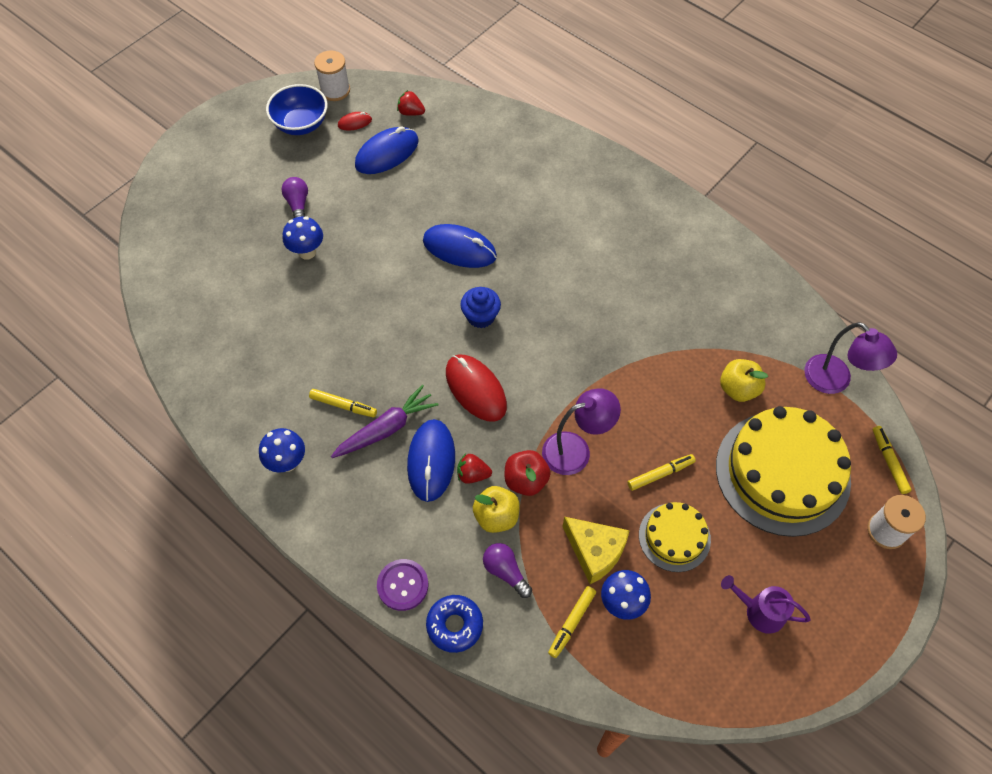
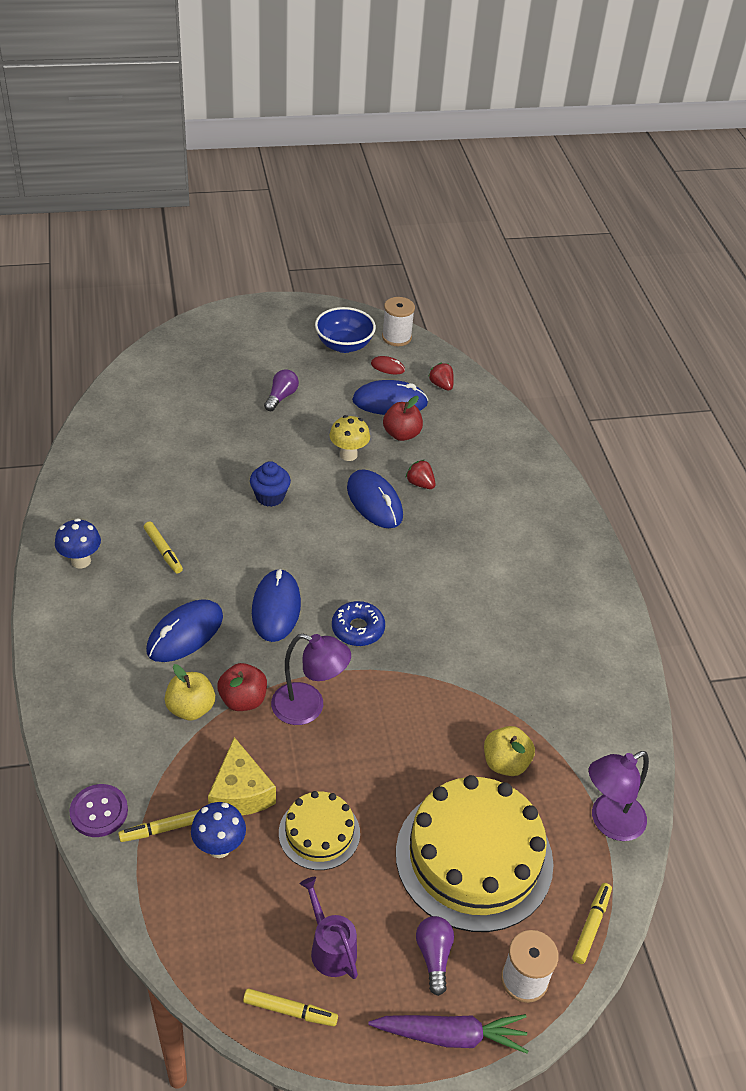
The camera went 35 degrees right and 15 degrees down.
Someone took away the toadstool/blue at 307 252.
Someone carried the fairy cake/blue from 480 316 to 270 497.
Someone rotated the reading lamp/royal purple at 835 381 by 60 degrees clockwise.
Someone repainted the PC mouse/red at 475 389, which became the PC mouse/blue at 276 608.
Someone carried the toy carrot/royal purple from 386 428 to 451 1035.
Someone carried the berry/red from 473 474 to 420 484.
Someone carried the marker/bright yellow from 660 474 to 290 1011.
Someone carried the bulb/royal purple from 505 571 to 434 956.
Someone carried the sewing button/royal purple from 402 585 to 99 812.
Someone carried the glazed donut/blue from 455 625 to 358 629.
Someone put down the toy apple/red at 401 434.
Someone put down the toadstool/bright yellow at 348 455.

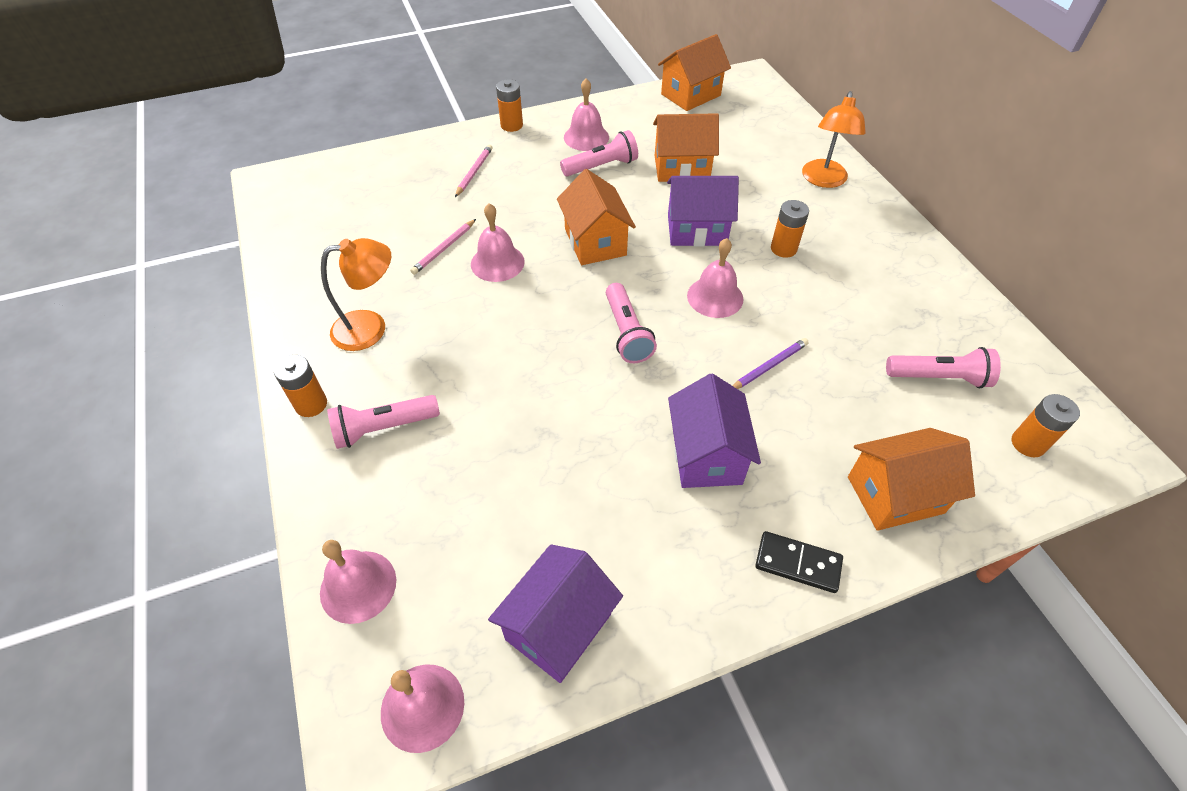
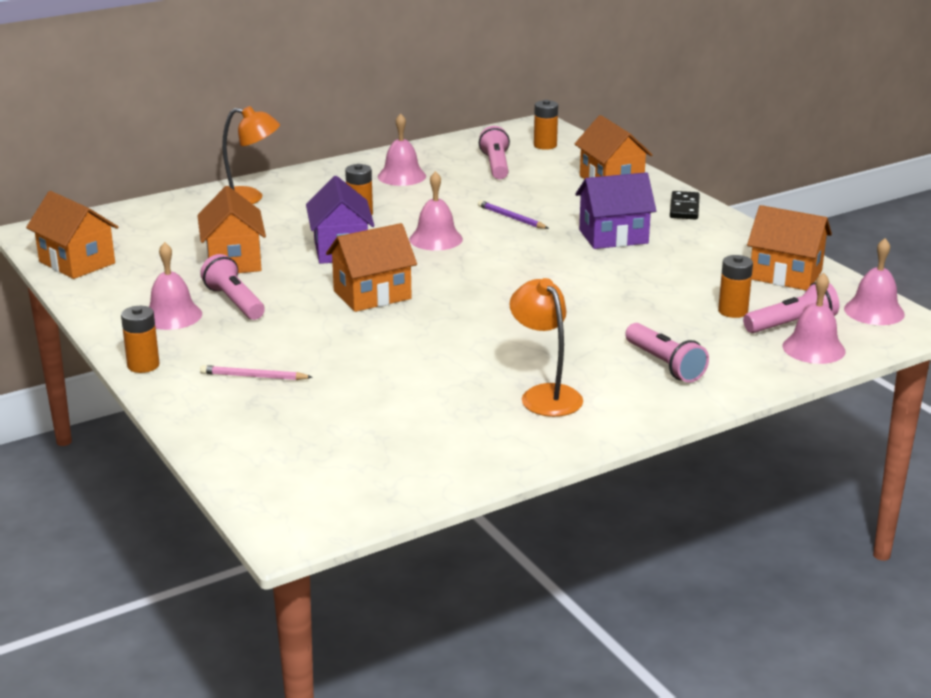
The camera went 100 degrees left and 25 degrees down.
Someone carried the school bell/pink from 497 262 to 401 176.
Someone took away the wooden pencil/pink at 444 249.
Someone carried the pocket torch/pink from 626 333 to 791 324.
Someone carried the battery/orange-coloured from 311 404 to 733 311.
Someone repainted the house/royal purple at 558 626, which became the house/orange-coloured at 785 275.

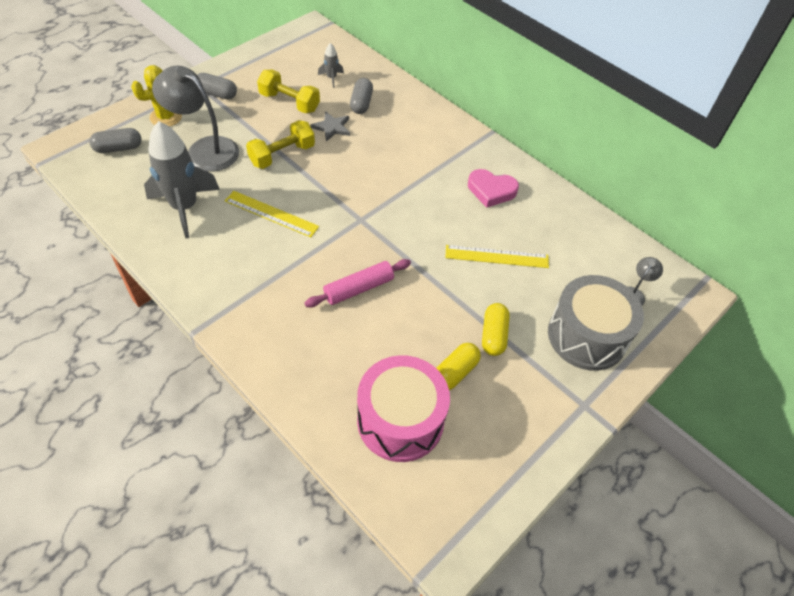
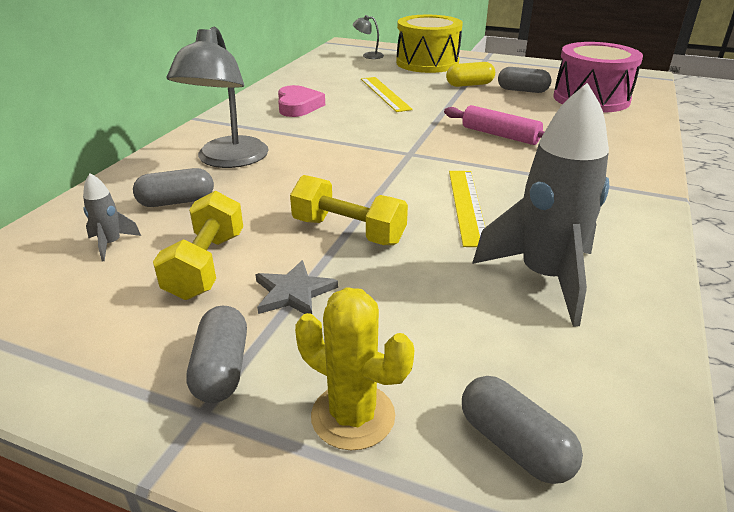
The camera went 110 degrees left and 20 degrees down.
Someone carried the reading lamp/gray from 204 149 to 228 160.
Someone carried the five-pointed star/gray from 332 127 to 293 292.
Someone repainted the drum/gray at 586 336, which became the drum/bright yellow at 427 63.
Someone repainted the pill shape/bright yellow at 455 372, which became the pill shape/gray at 522 90.

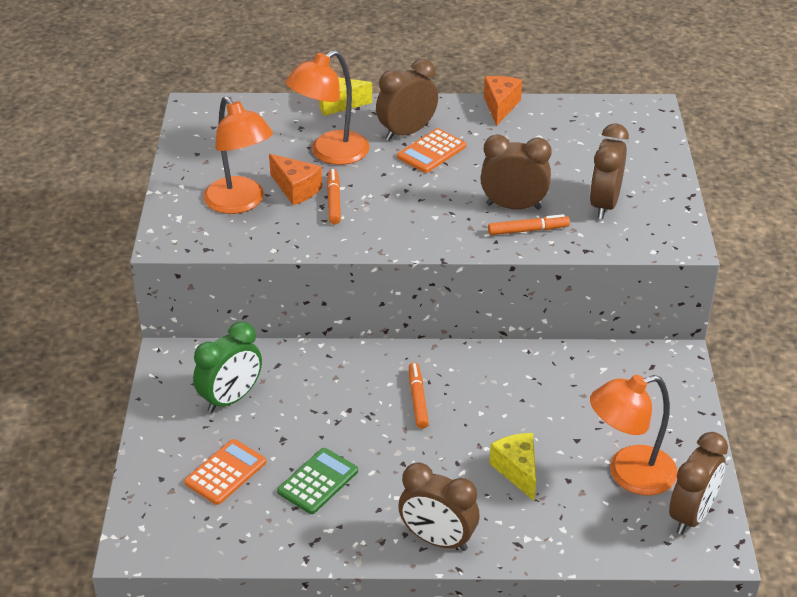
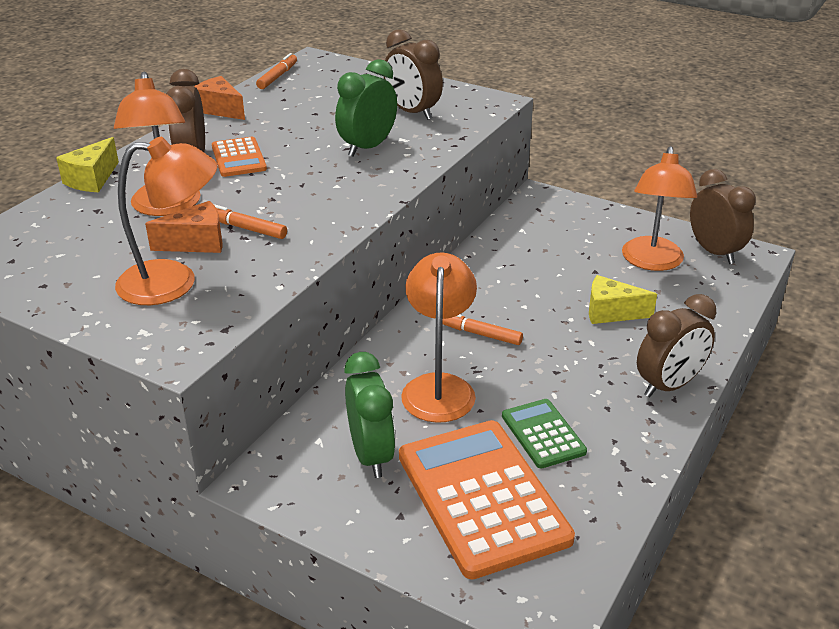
The camera went 60 degrees left and 5 degrees down.
Someone repainted the clock/dark brown at 513 206, which became the clock/green at 367 147.
Someone carried the marker/orange-coloured from 528 230 to 277 76.
Someone scaled the calculator/orange-coloured at 225 472 by 1.97.
Someone put down the reading lamp/orange-coloured at 439 387.

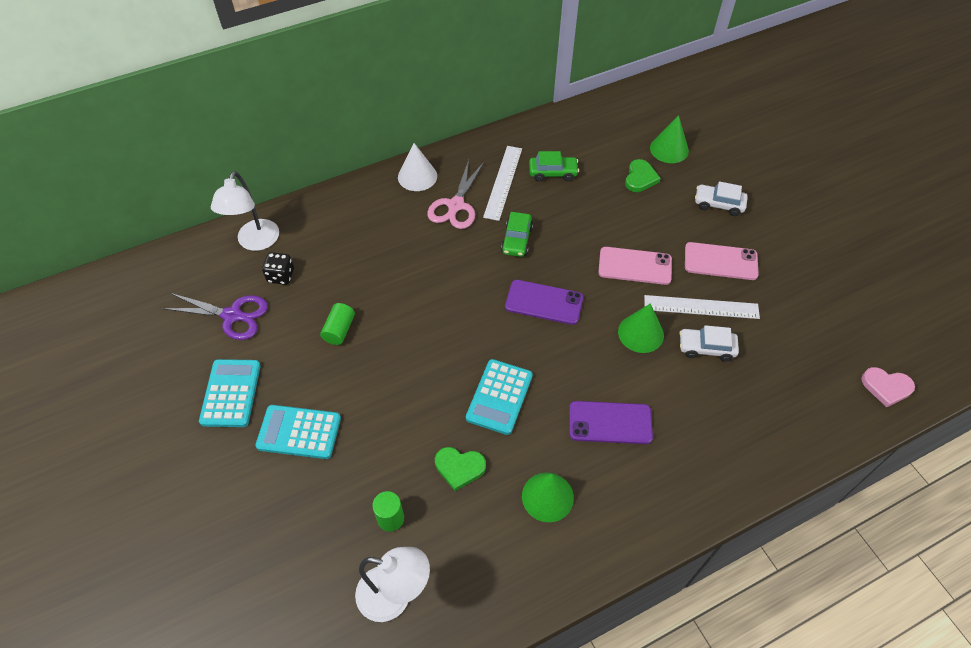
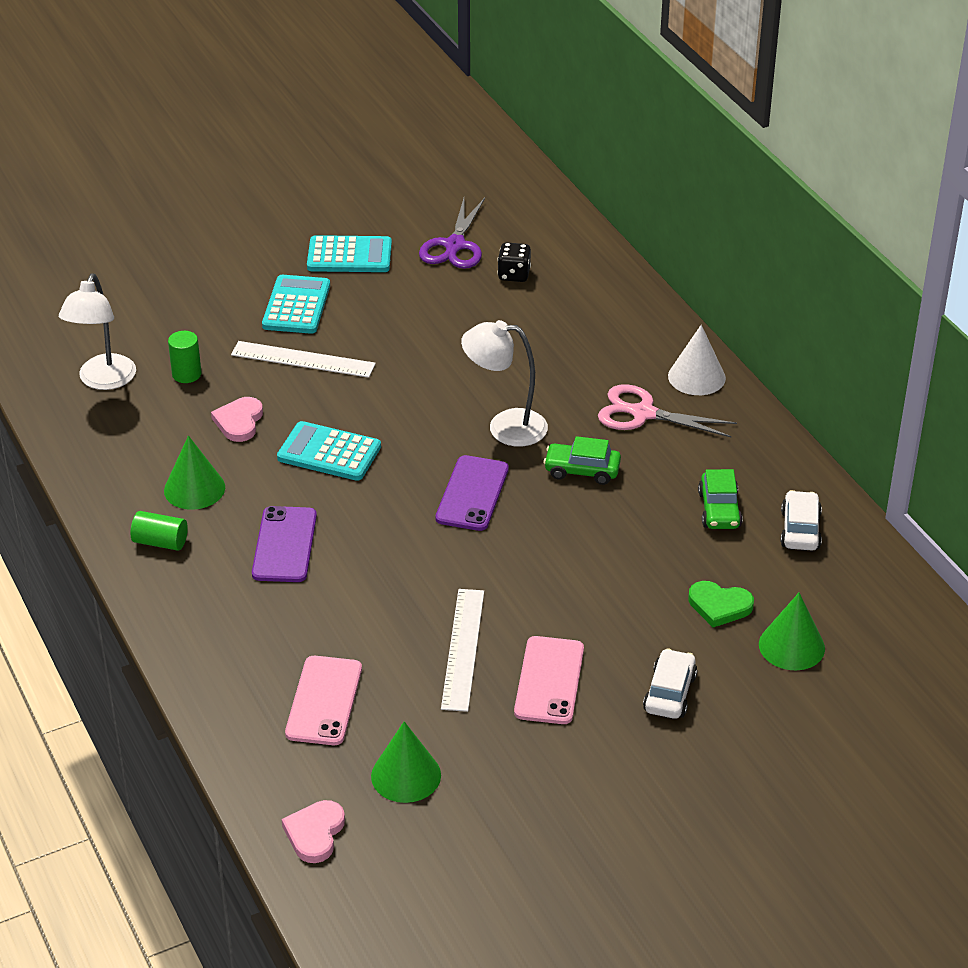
The camera went 90 degrees right and 15 degrees down.
Someone carried the straightedge/snow-white from 503 182 to 303 359.
Someone carried the reading lamp/snow-white from 255 242 to 505 427.
Someone carried the mobile phone/pink from 635 266 to 324 701.
Someone carried the solid cylinder/green from 339 330 to 160 542.
Someone carried the cone/green from 640 333 to 406 775.
Someone carried the toy car/snow-white from 706 348 to 800 530.
Someone repainted the love heart/green at 459 468, which became the love heart/pink at 239 422.

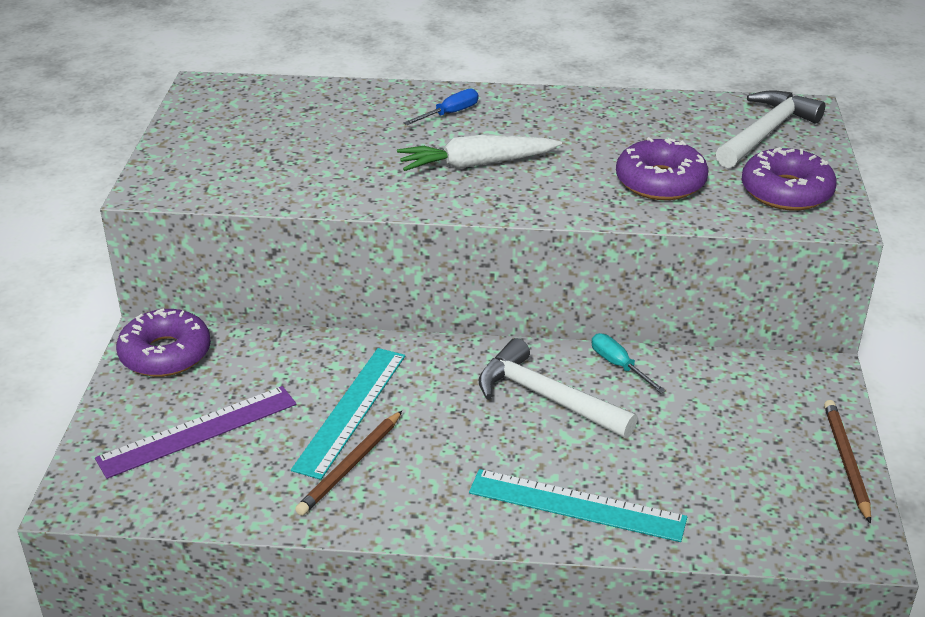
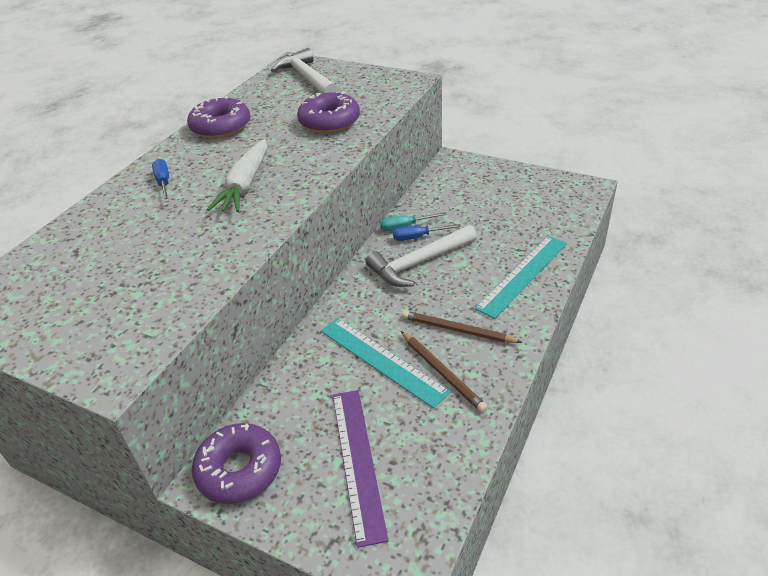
The camera went 65 degrees left and 5 degrees up.
Someone carried the glazed donut/royal purple from 786 192 to 221 127.
Someone carried the wooden pencil/dark brown from 846 461 to 457 330.
Someone put down the flat screwdriver/blue at 418 237.

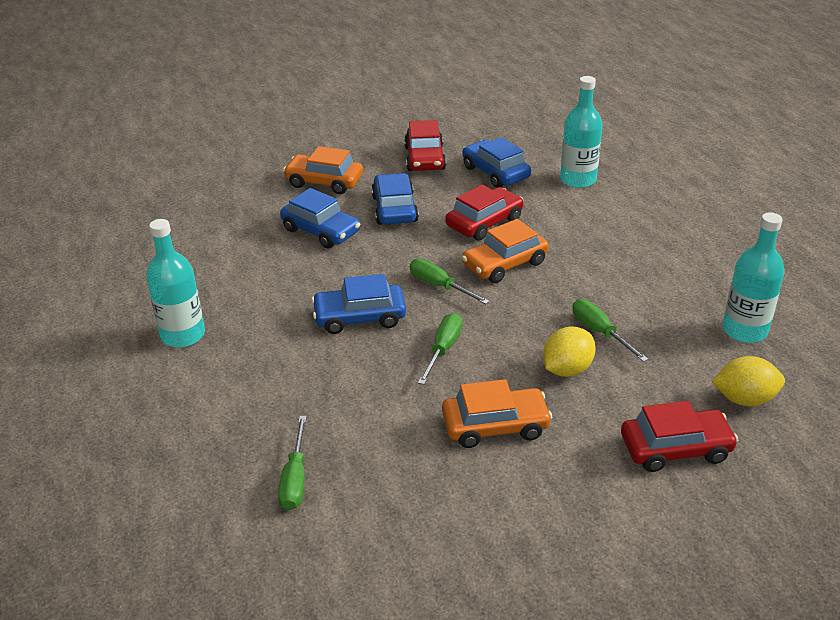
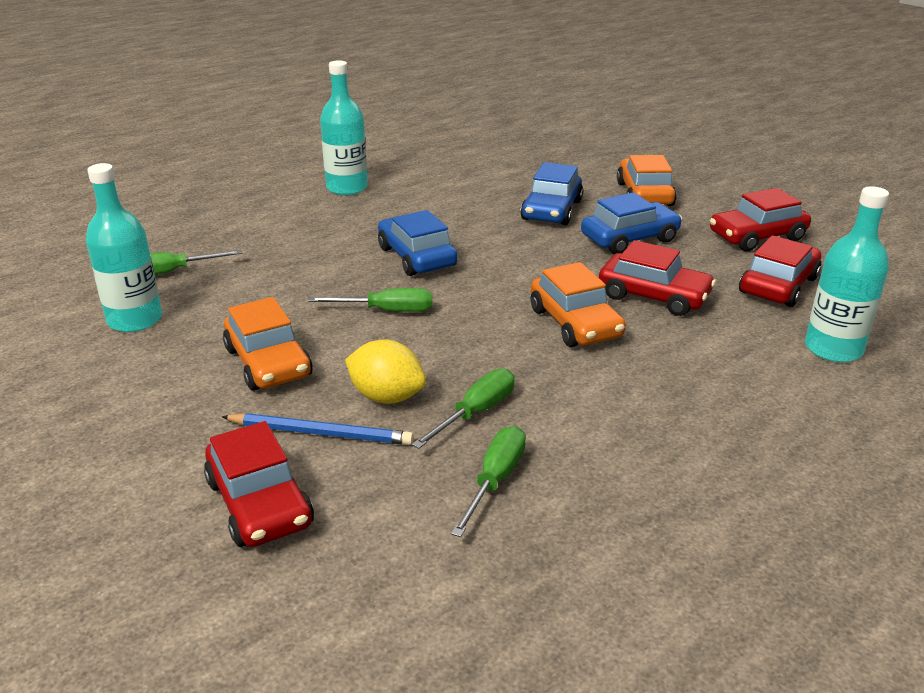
The camera went 70 degrees right and 5 degrees down.
Someone repainted the toy car/blue at 495 173, which became the toy car/red at 778 285.
Someone carried the flask/aqua from 744 330 to 135 320.
Someone rotated the toy car/orange-coloured at 505 264 by 150 degrees counterclockwise.
Someone carried the flat screwdriver/green from 439 286 to 495 480.
Someone took away the lemon/bright yellow at 744 399.
Someone put down the wooden pencil/blue at 321 433.

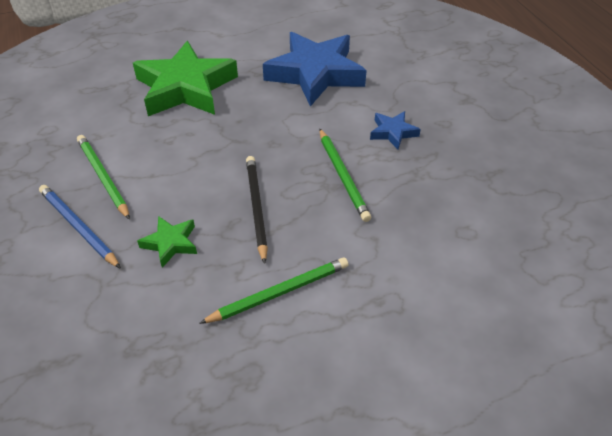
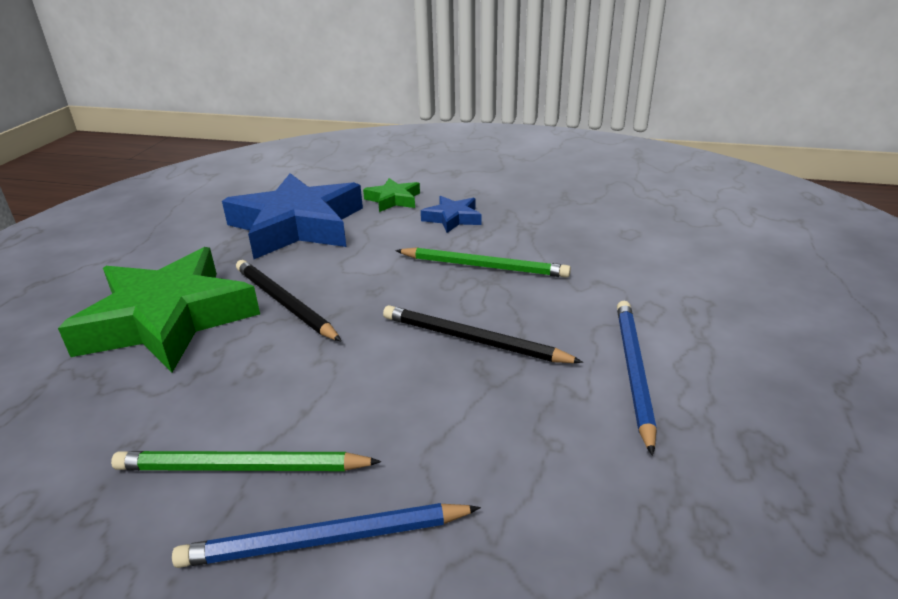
The camera went 55 degrees left and 15 degrees down.
Someone carried the five-pointed star/green from 170 243 to 393 200.
Someone repainted the wooden pencil/green at 279 292, which became the wooden pencil/blue at 633 371.
Someone put down the wooden pencil/black at 284 303.

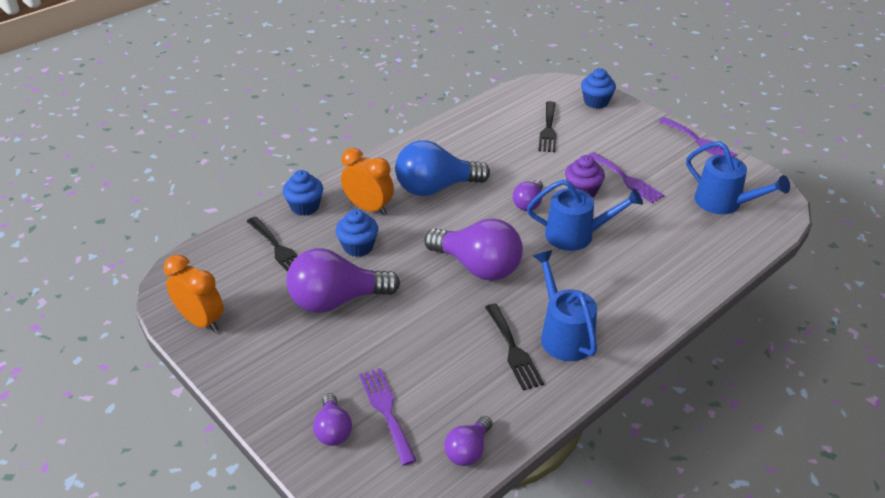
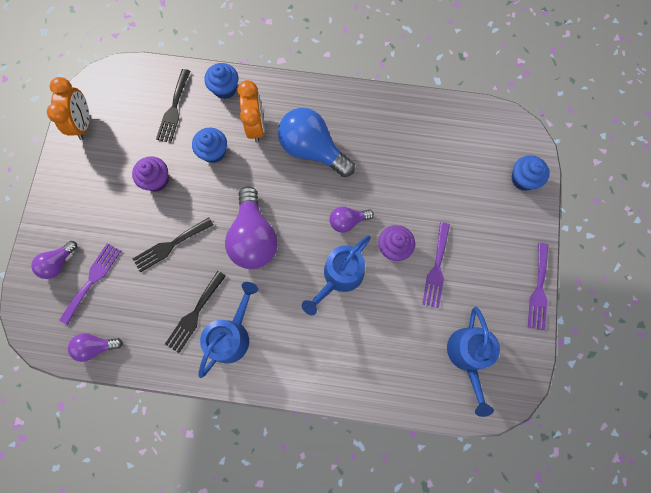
The camera went 50 degrees right and 35 degrees up.
Someone carried the table fork/black from 548 129 to 170 245.
Someone rotated the watering can/blue at 577 235 by 75 degrees clockwise.
Someone swapped the bulb/royal purple at 336 300 for the fairy cake/royal purple at 156 180.

